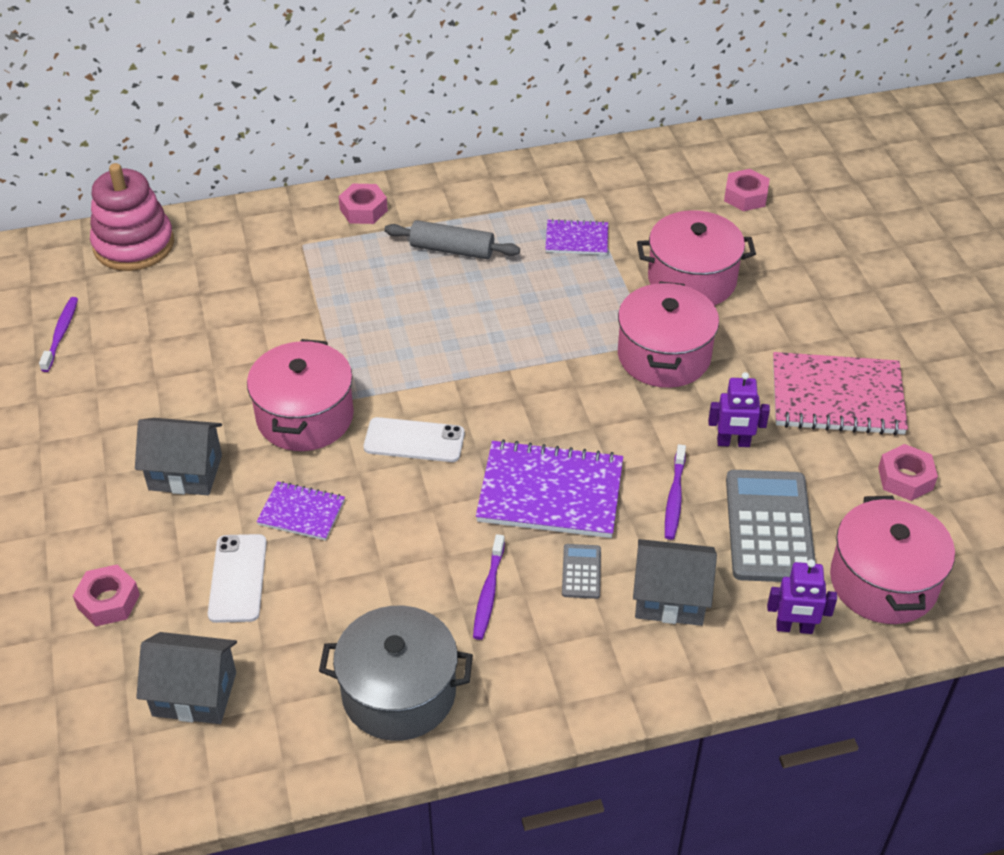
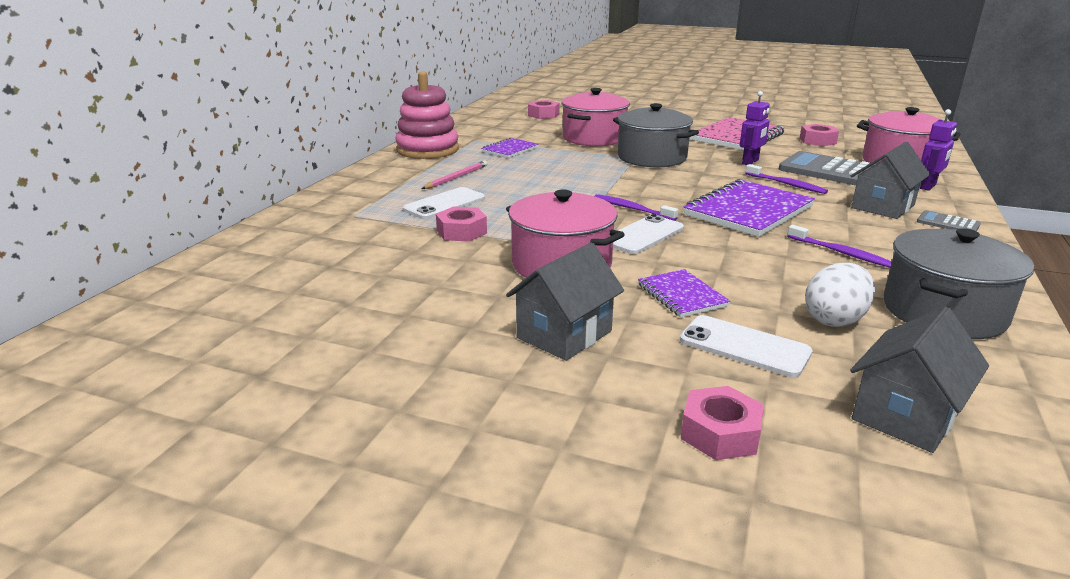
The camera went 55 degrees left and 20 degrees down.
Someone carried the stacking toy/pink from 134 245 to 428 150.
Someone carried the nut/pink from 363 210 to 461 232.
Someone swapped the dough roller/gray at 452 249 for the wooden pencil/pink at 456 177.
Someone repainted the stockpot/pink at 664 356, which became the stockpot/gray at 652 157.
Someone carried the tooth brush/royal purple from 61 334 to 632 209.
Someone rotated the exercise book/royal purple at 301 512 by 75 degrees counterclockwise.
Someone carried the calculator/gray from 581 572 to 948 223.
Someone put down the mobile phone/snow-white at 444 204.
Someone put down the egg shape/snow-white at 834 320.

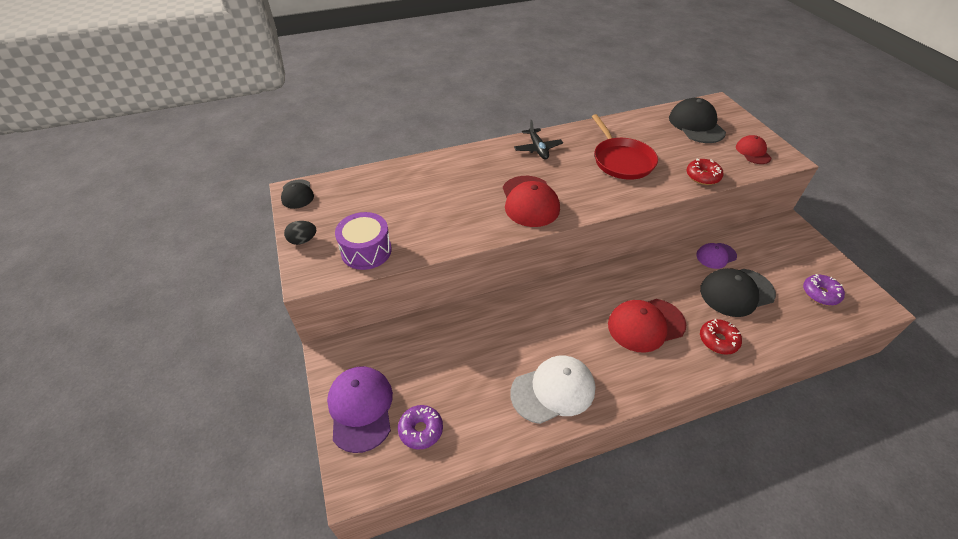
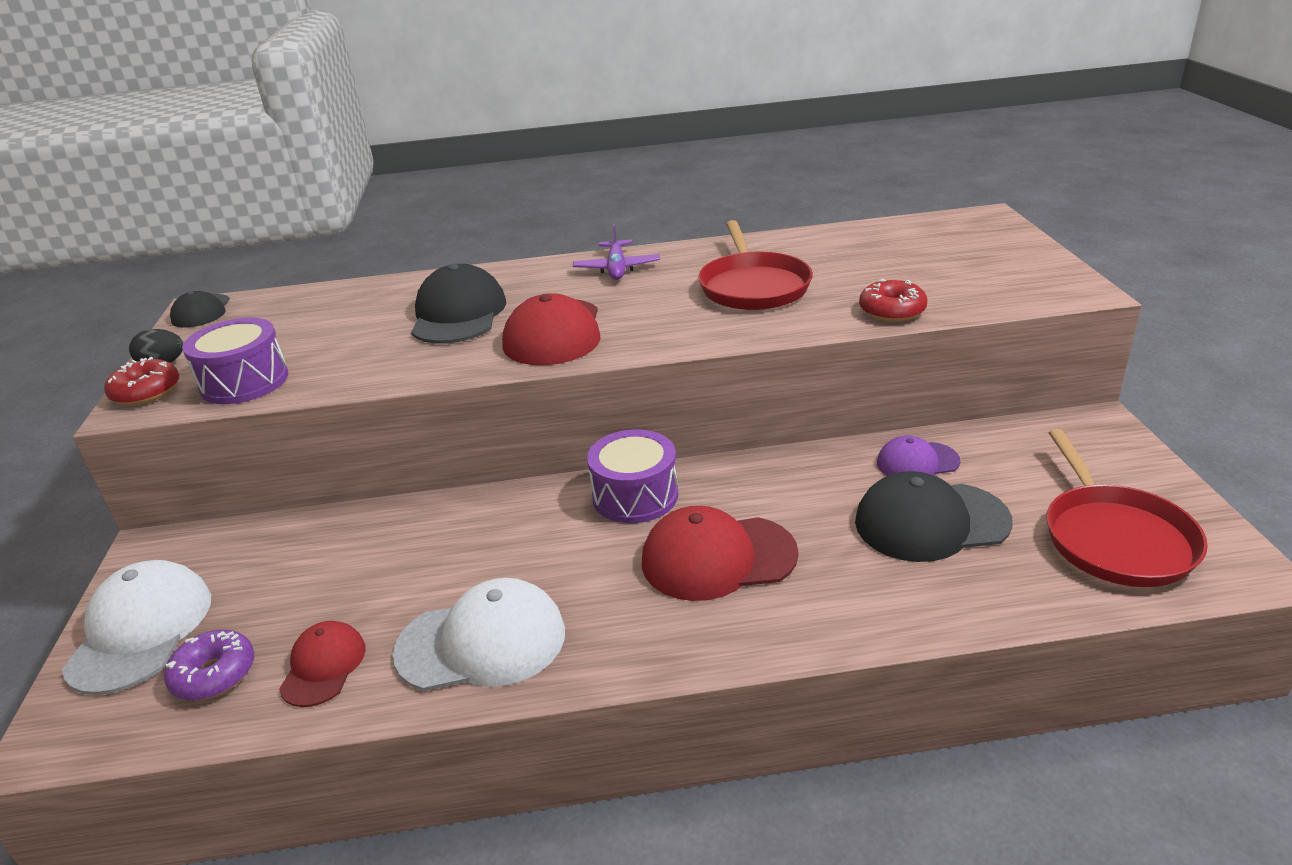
The camera went 15 degrees right and 15 degrees down.
Someone carried the cap/black from 696 125 to 458 314.
Someone repainted the plane/black at 537 148, which became the plane/royal purple at 617 268.
Someone carried the cap/red from 753 152 to 323 666.
Someone swapped the glazed donut/royal purple at 820 294 for the pan/red at 1115 538.
Someone carried the glazed donut/red from 718 340 to 146 392.
Someone repainted the cap/royal purple at 361 408, which became the cap/snow-white at 141 631.
Someone put down the drum/royal purple at 635 496.

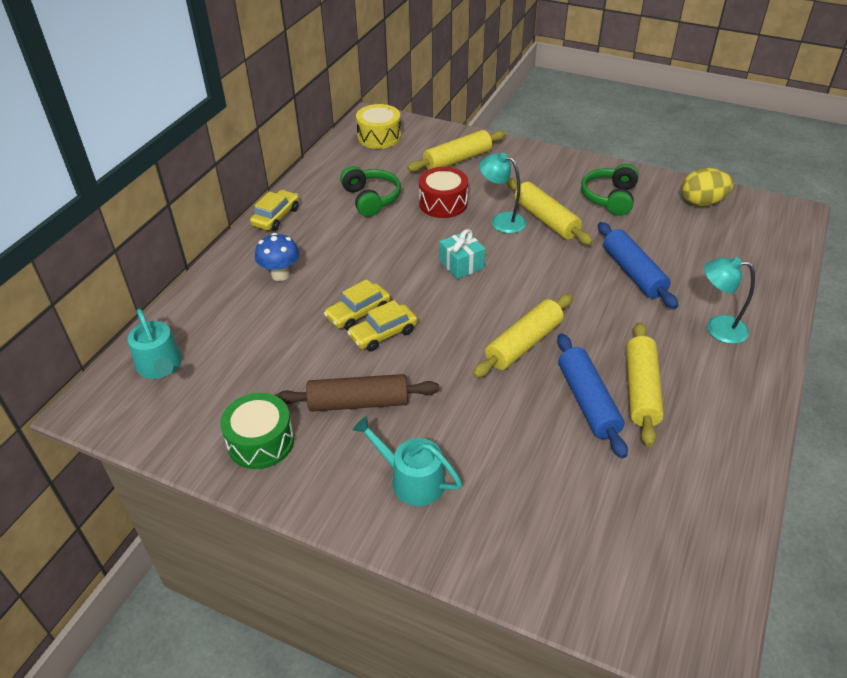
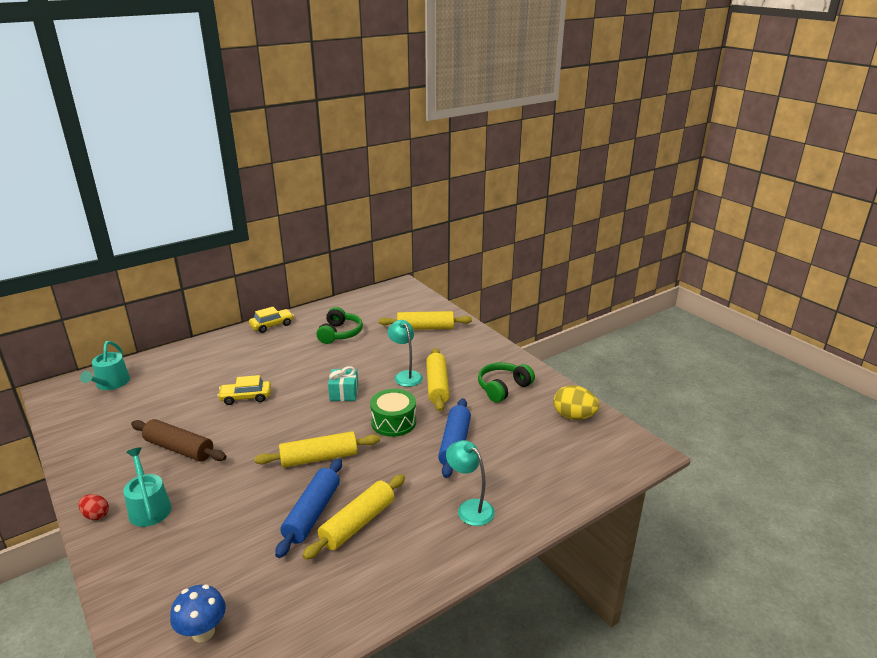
The camera went 30 degrees right and 15 degrees down.
Someone took away the drum/bright yellow at 379 137.
Someone took away the drum/red at 443 203.
Someone carried the toadstool/blue from 280 274 to 203 632.
Someone took away the toy car/bright yellow at 383 334.
Someone carried the drum/green from 261 442 to 393 422.
Someone put down the egg shape/red at 96 515.

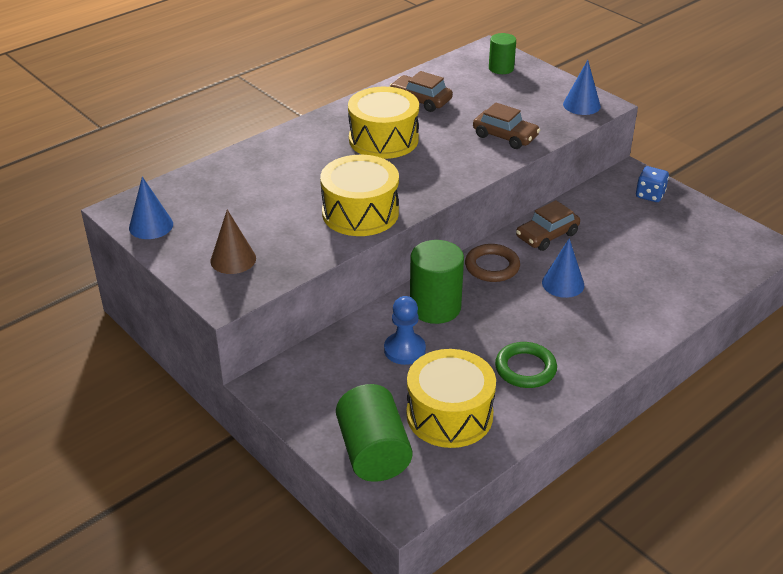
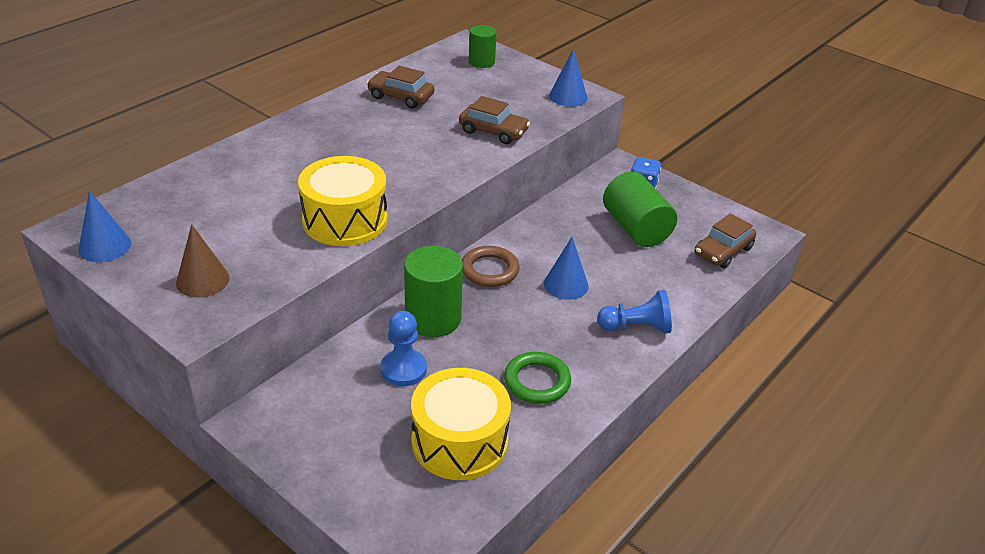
The camera went 10 degrees left and 0 degrees up.
Someone took away the drum/bright yellow at 383 139.
Someone carried the toy car/dark brown from 547 235 to 723 251.
Someone carried the solid cylinder/green from 373 452 to 636 228.
Someone put down the chess pawn/blue at 636 327.

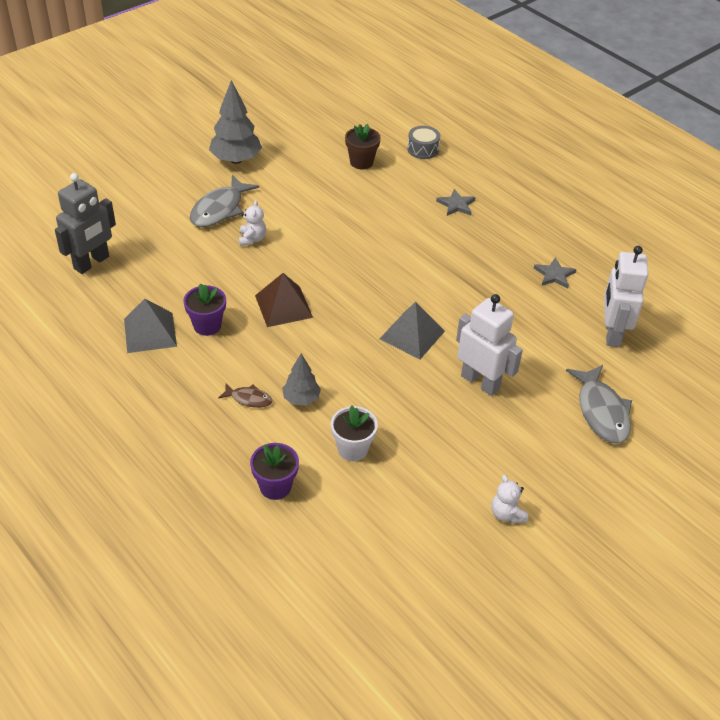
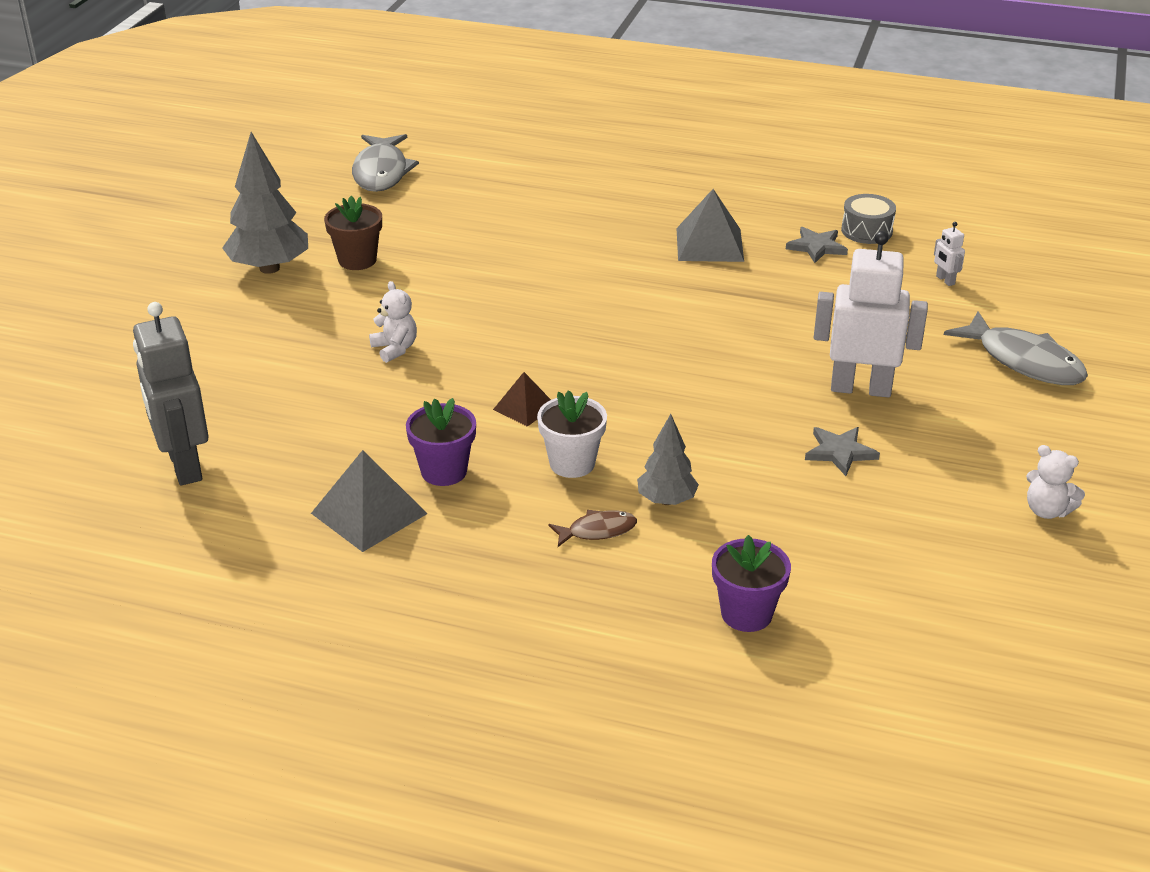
The camera went 30 degrees left and 10 degrees down.
Someone carried the potted plant/dark brown from 361 162 to 357 260.
Someone carried the drum/gray from 423 149 to 866 231.
Someone rotated the toy robot/gray at 92 263 by 150 degrees clockwise.
Someone carried the fish figure/gray from 220 209 to 381 172.
Someone carried the five-pointed star/gray from 456 205 to 840 452.
Someone scaled the toy robot/snow-white at 612 333 by 0.41.
Someone scaled the pyramid shape/dark brown at 283 306 by 0.60.
Someone carried the pyramid shape/gray from 412 335 to 709 244.
Someone carried the potted plant/snow-white from 352 449 to 572 463.

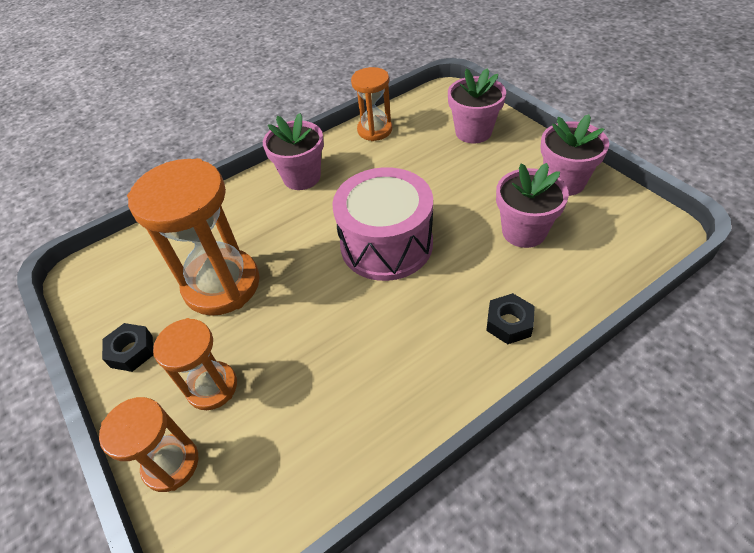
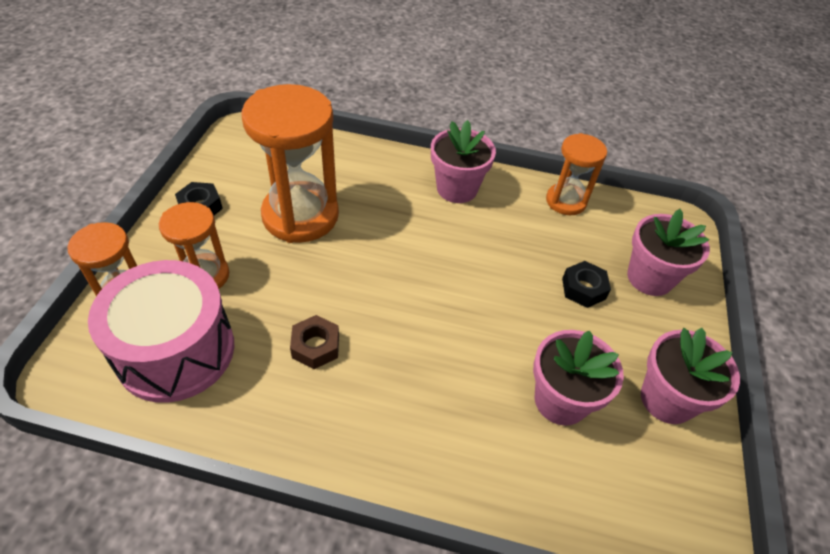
The camera went 40 degrees right and 0 degrees up.
Someone carried the drum/pink from 386 244 to 176 351.
Someone carried the nut/black from 509 323 to 583 289.
Someone put down the nut/dark brown at 315 346.

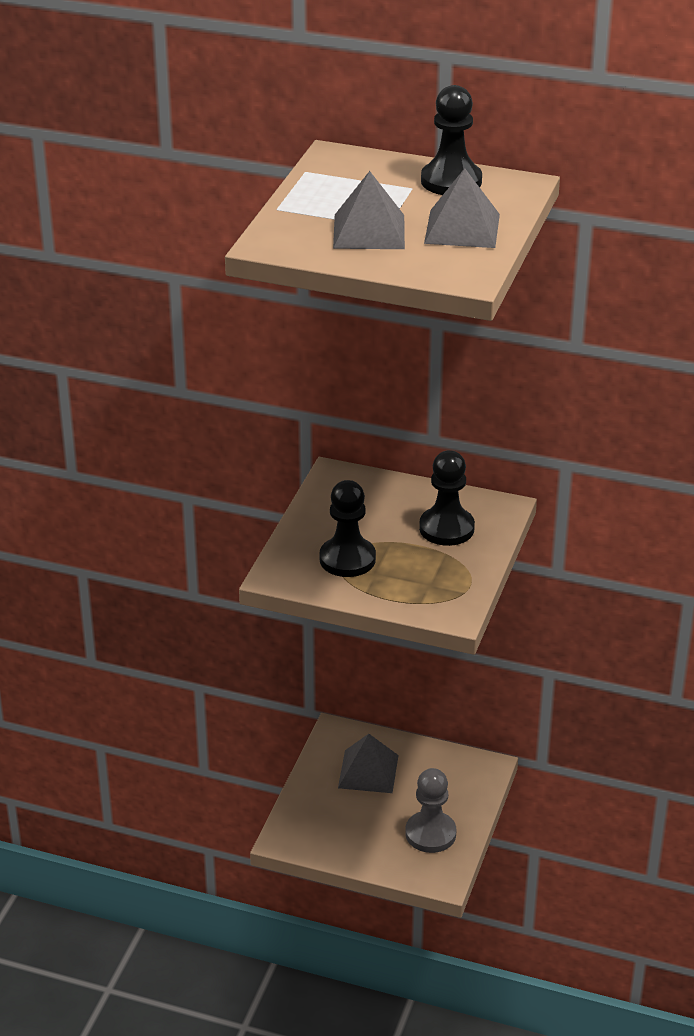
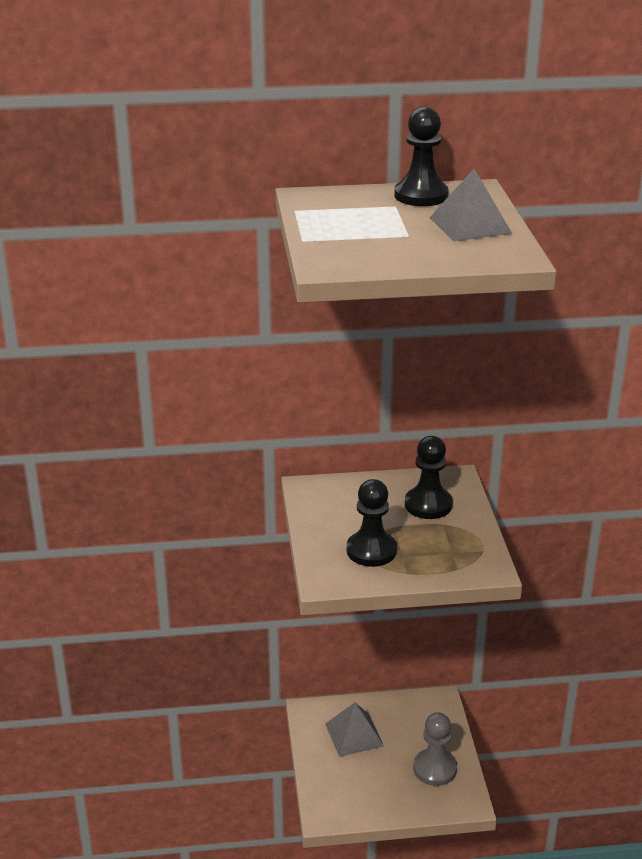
The camera went 25 degrees left and 5 degrees down.
Someone took away the pyramid shape/gray at 369 231.

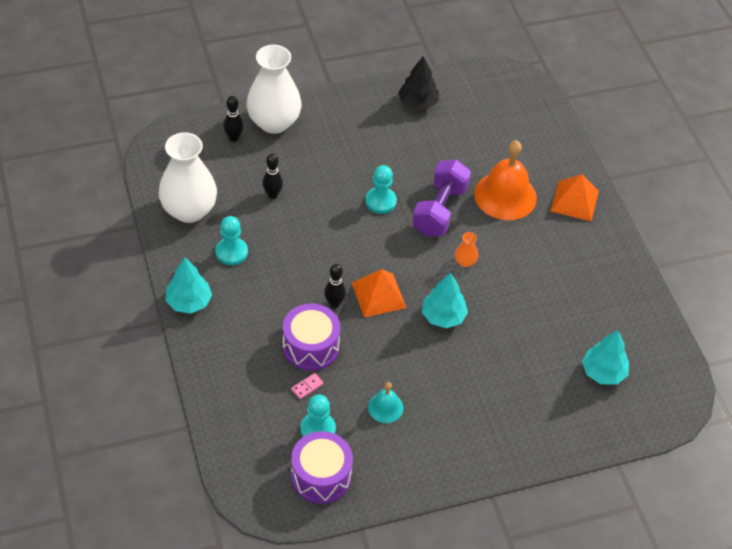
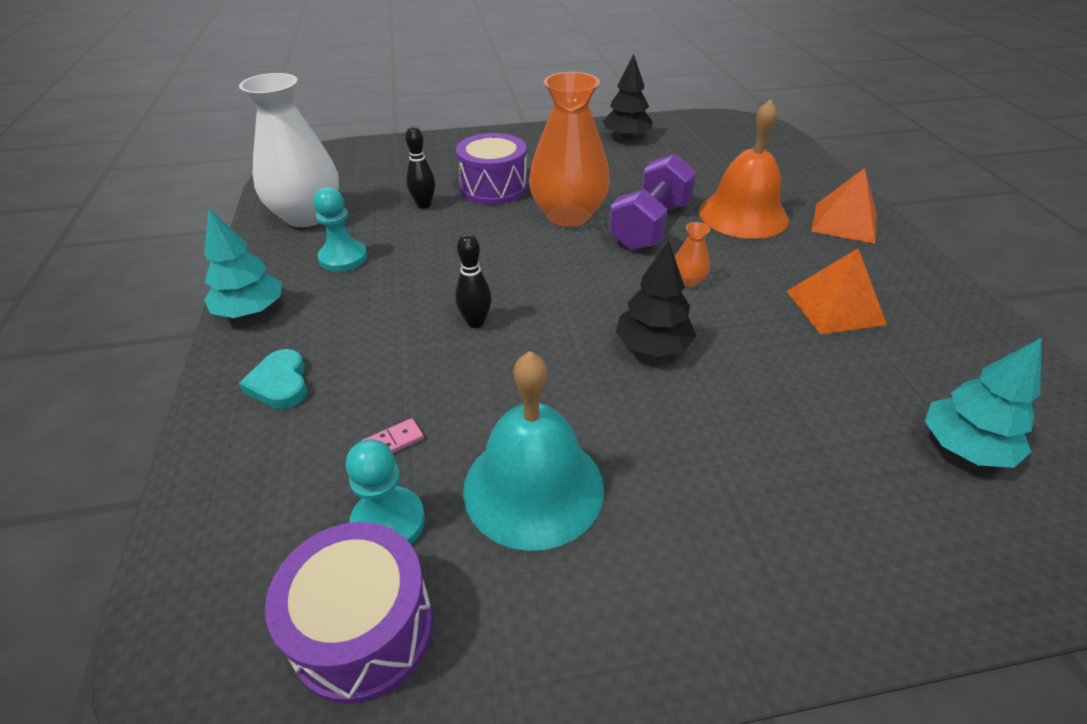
The camera went 10 degrees right and 10 degrees down.
Someone took away the tall vase/snow-white at 274 122.
Someone took away the bowling pin/black at 233 138.
Someone swapped the chess pawn/aqua at 380 201 for the tall vase/orange-coloured at 568 215.
Someone carried the pyramid shape/orange-coloured from 378 295 to 835 307.
Someone repainted the fir tree/aqua at 443 316, which became the fir tree/black at 652 347.
Someone carried the drum/royal purple from 311 346 to 493 187.
Someone scaled the school bell/aqua at 385 407 by 1.98.
Someone put down the love heart/aqua at 280 383.

